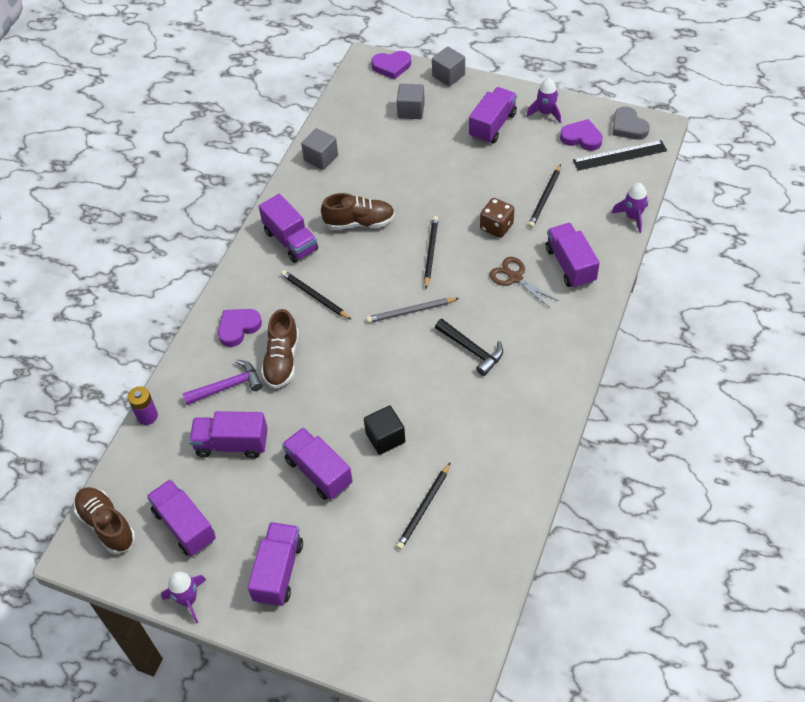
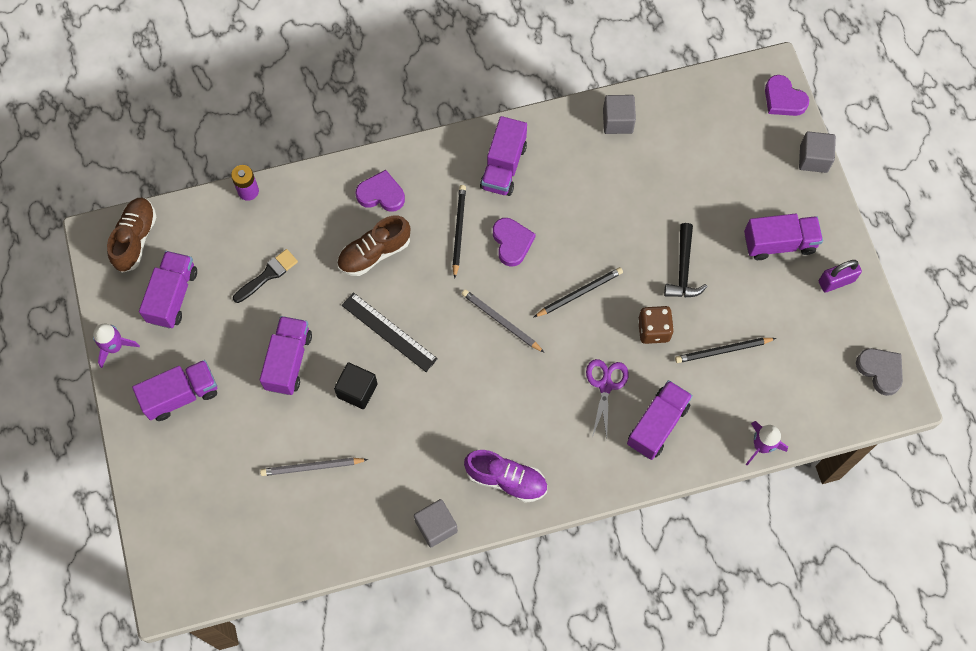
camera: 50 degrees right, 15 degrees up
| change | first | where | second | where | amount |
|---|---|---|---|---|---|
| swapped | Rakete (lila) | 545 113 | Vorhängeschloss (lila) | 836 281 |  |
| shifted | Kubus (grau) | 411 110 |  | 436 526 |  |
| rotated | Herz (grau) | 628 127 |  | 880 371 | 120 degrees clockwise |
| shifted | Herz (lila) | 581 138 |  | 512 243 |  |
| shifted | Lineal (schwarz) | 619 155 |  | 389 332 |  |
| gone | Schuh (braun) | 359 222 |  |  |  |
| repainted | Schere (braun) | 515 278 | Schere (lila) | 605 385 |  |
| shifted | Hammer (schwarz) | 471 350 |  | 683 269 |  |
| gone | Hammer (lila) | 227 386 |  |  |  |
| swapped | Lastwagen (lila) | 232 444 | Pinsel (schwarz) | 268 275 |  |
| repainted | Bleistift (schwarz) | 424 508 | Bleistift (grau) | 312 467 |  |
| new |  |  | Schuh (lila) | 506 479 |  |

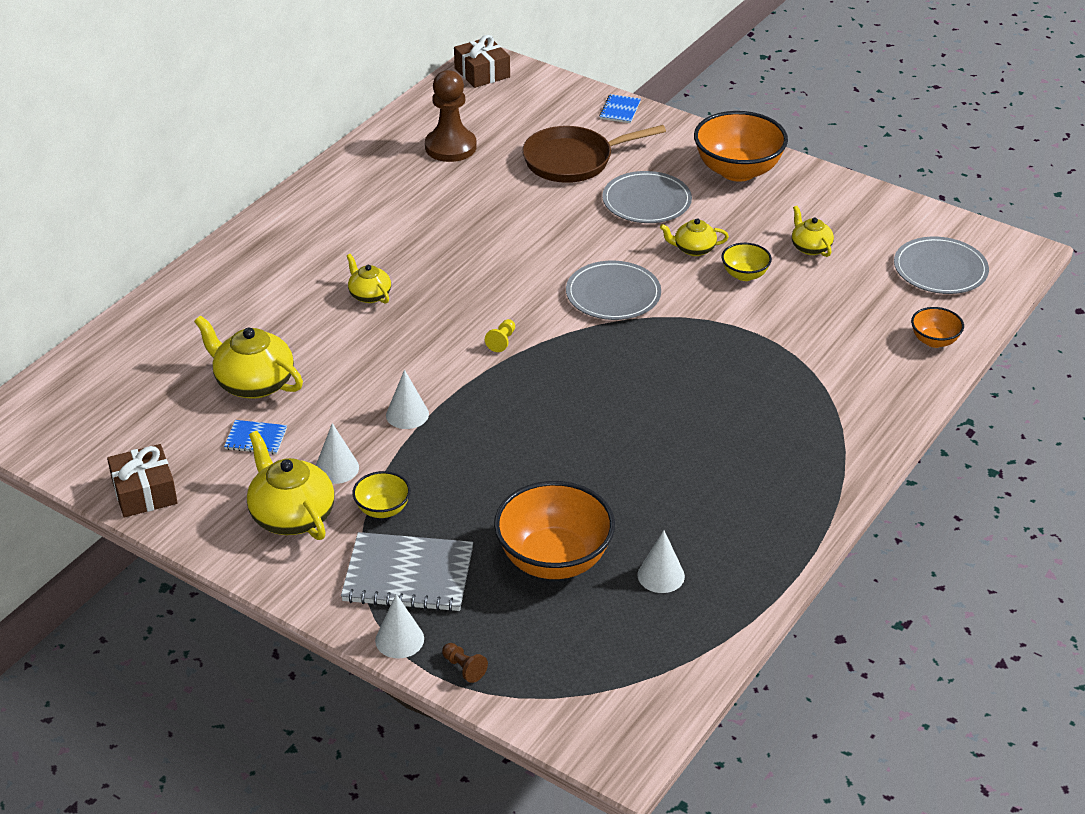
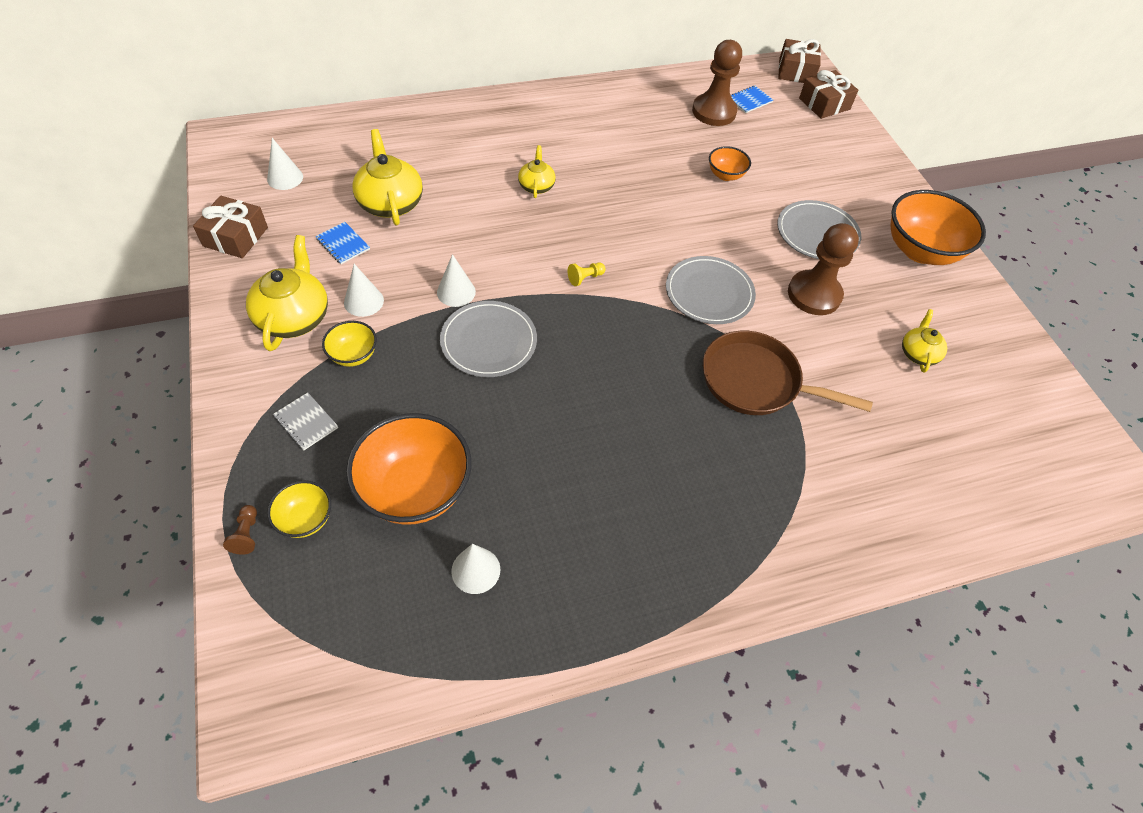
camera: 35 degrees right, 15 degrees up
| change | first | where | second | where | amount |
|---|---|---|---|---|---|
| shifted | Notizbuch (blau) | 620 110 |  | 749 100 |  |
| shifted | Pfanne (braun) | 573 160 |  | 756 382 |  |
| swapped | Teekanne (gelb) | 693 249 | Bauer (braun) | 814 294 |  |
| shifted | Teller (grau) | 940 269 |  | 488 341 |  |
| shifted | Schüssel (gelb) | 745 275 |  | 305 519 |  |
| shifted | Schüssel (orange) | 934 341 |  | 725 175 |  |
| scaled | Notizbuch (grau) | 408 575 |  | 306 422 | x0.49 |
| shifted | Kegel (weiß) | 399 639 |  | 285 178 |  |
| new |  |  | Geschenk (braun) | 824 104 |  |

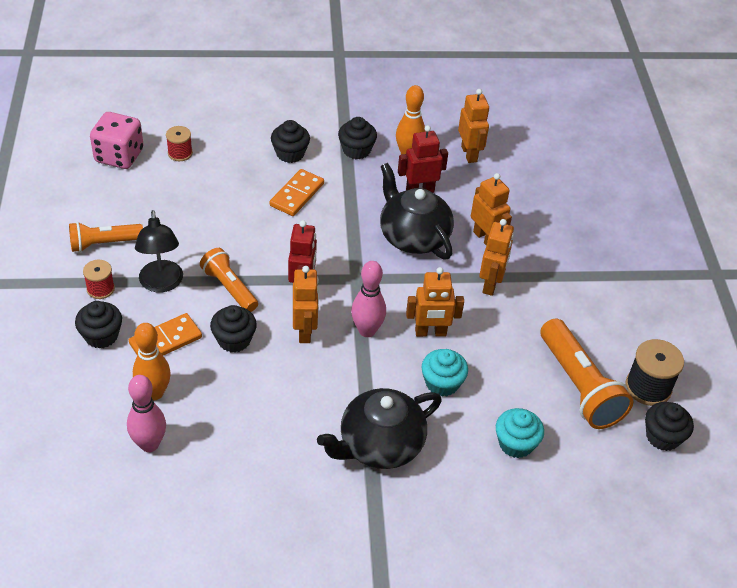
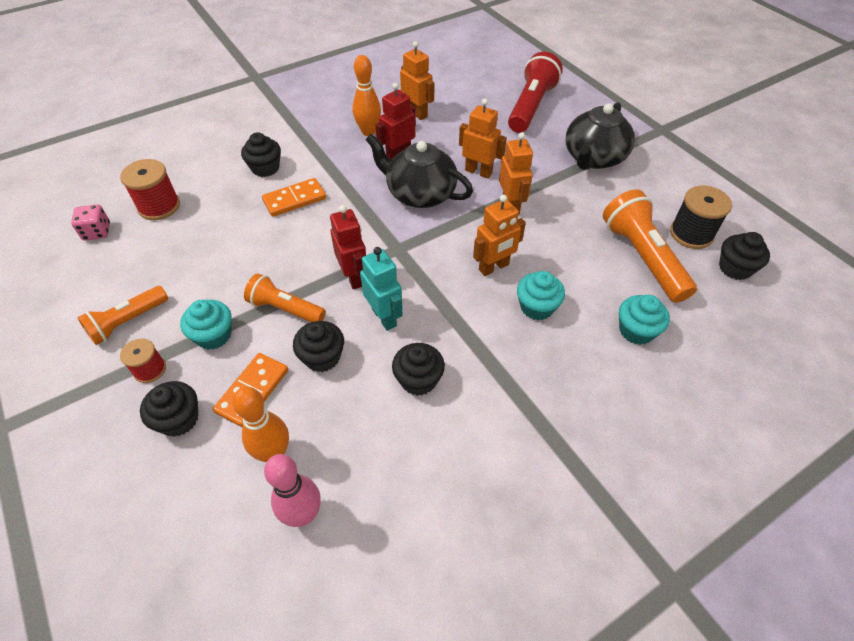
camera: 25 degrees left, 5 degrees up
| change | first | where | second | where | amount |
|---|---|---|---|---|---|
| scaled | Spielwürfel (rosa) | 119 156 |  | 97 232 | x0.60 |
| shifted | Muffin (schwarz) | 356 150 |  | 418 380 |  |
| scaled | Garnrolle (rot) | 180 153 |  | 159 206 | x1.61 |
| rotated | Dominostein (orange) | 297 195 |  | 294 199 | 60 degrees clockwise |
| swapped | Lampe (schwarz) | 161 284 | Muffin (türkis) | 213 335 |  |
| gone | Bowlingkegel (rosa) | 367 330 |  |  |  |
| repainted | Roboter (orange) | 305 331 | Roboter (türkis) | 384 317 |  |
| rotated | Taschenlampe (orange) | 579 386 |  | 642 257 | 150 degrees counterclockwise |
| shifted | Teekanne (schwarz) | 379 445 |  | 593 158 |  |
| new |  |  | Taschenlampe (rot) | 531 107 |  |

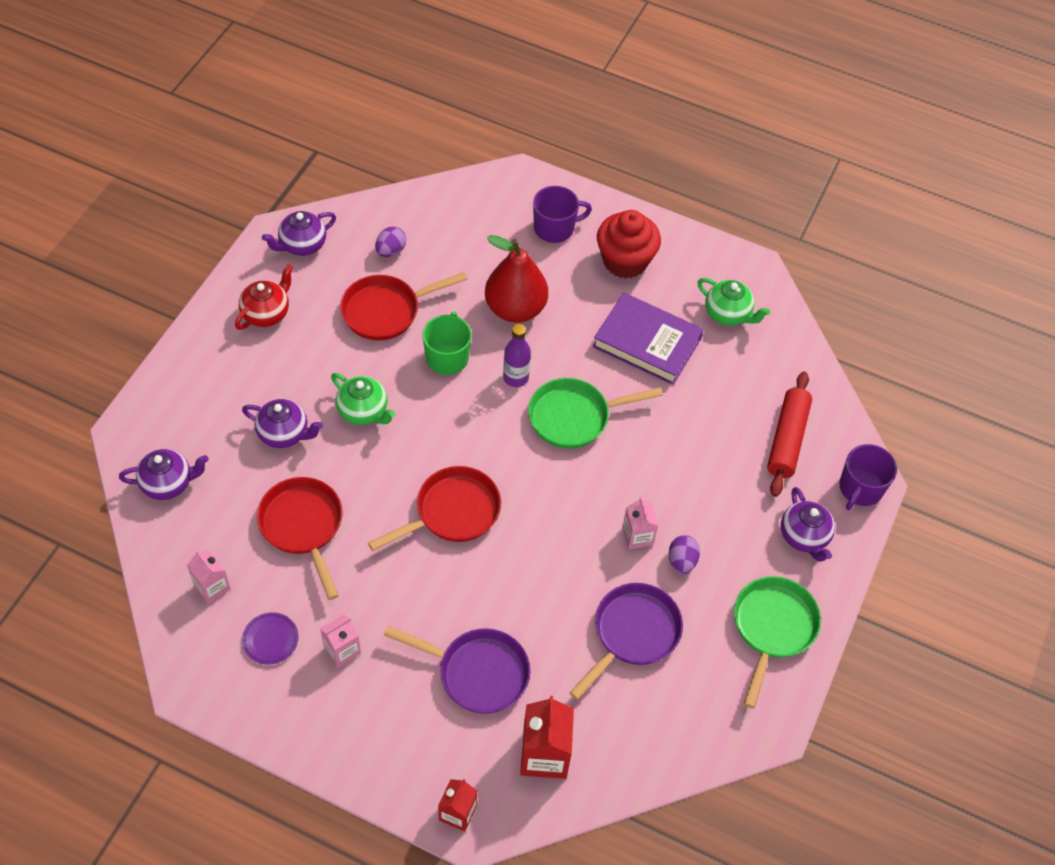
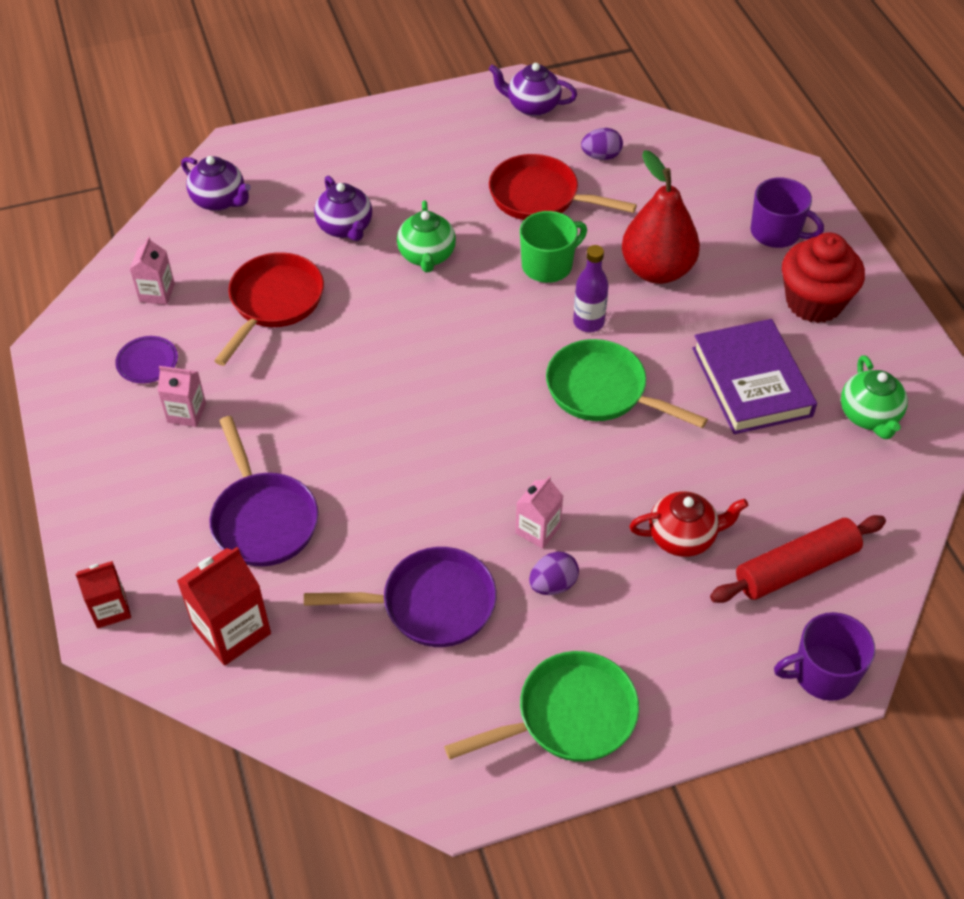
camera: 50 degrees right, 5 degrees down
| change | first | where | second | where | amount |
|---|---|---|---|---|---|
| shifted | Teekanne (rot) | 267 313 |  | 683 537 |  |
| gone | Pfanne (rot) | 452 512 |  |  |  |
| gone | Teekanne (lila) | 804 537 |  |  |  |

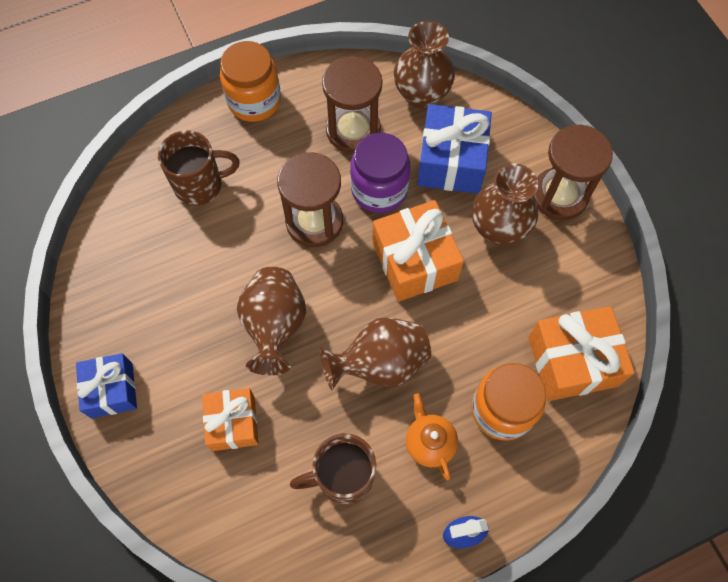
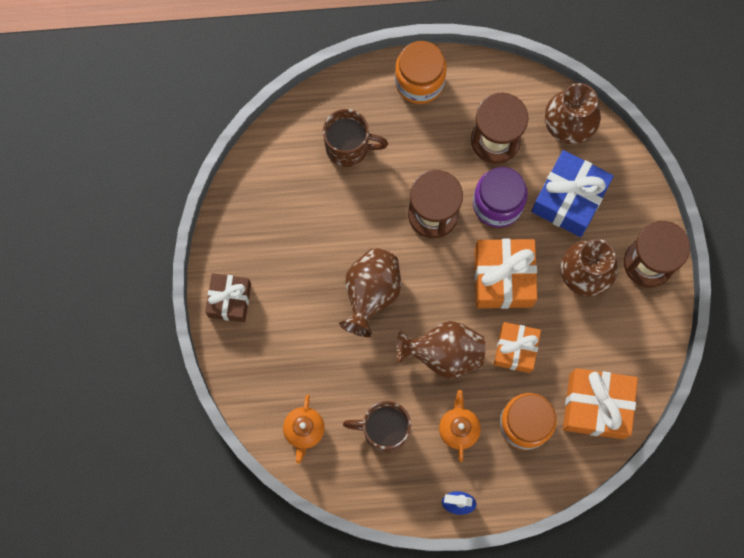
camera: 20 degrees right, 10 degrees up
| change | first | where | second | where | amount |
|---|---|---|---|---|---|
| repainted | Geschenk (blau) | 112 390 | Geschenk (braun) | 229 300 |  |
| shifted | Geschenk (orange) | 233 423 |  | 515 349 |  |
| new |  |  | Teekanne (orange) | 304 430 |  |

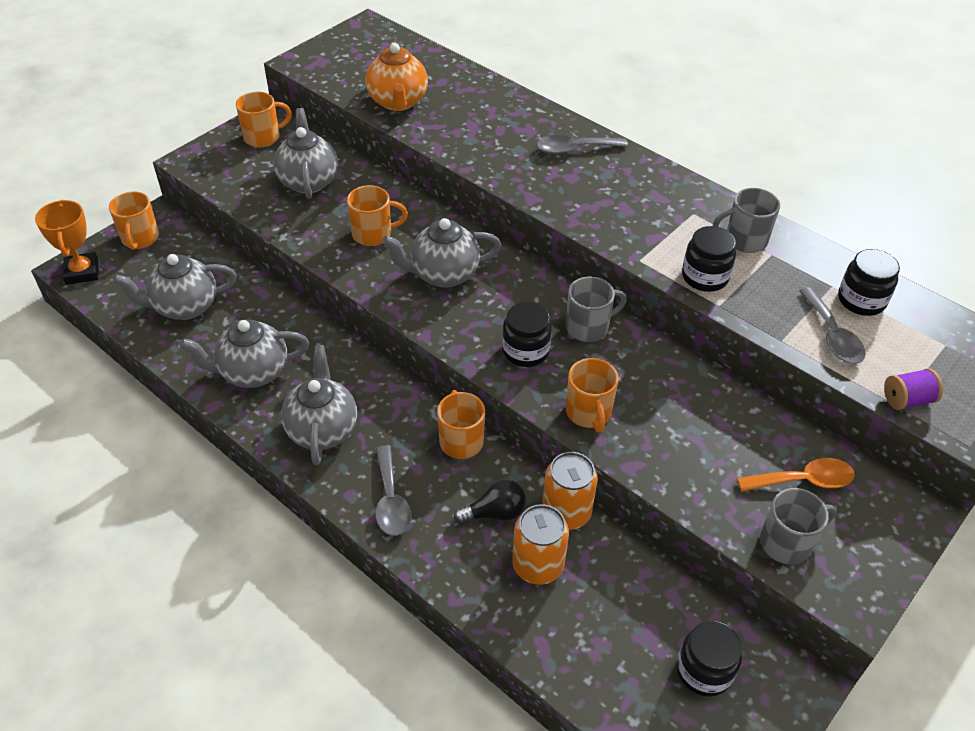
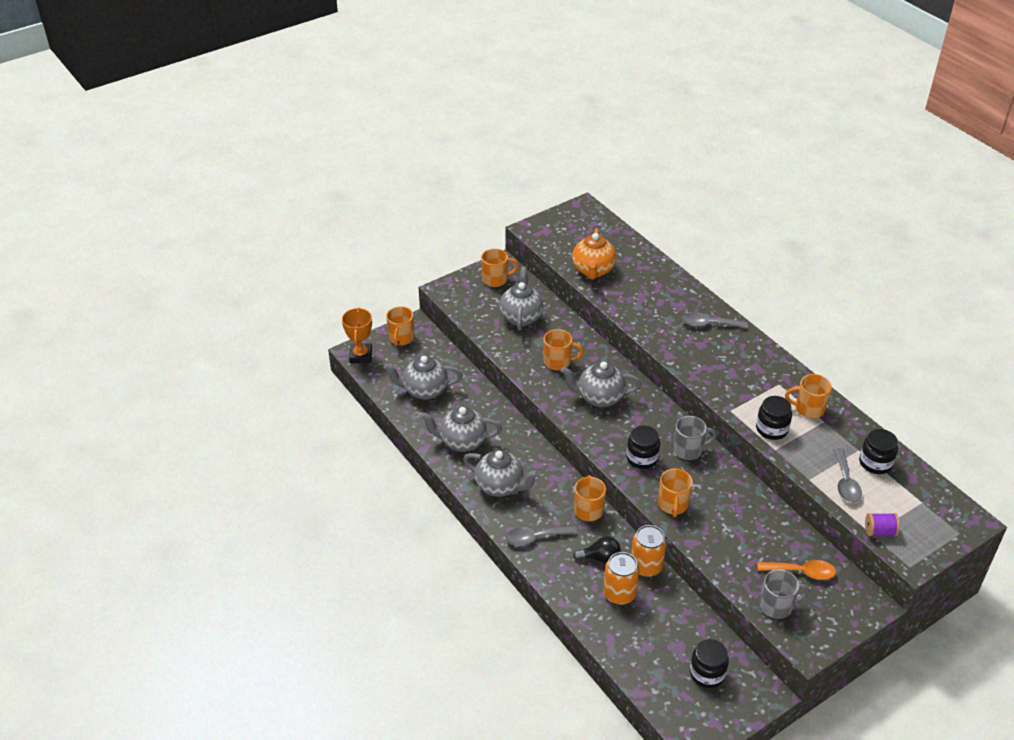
camera: 15 degrees right, 5 degrees down
| change | first | where | second | where | amount |
|---|---|---|---|---|---|
| repainted | Tasse (grau) | 744 240 | Tasse (orange) | 808 408 |  |
| rotated | Teekanne (grau) | 322 429 |  | 500 486 | 105 degrees clockwise |
| rotated | Löffel (grau) | 391 500 |  | 535 538 | 75 degrees clockwise |

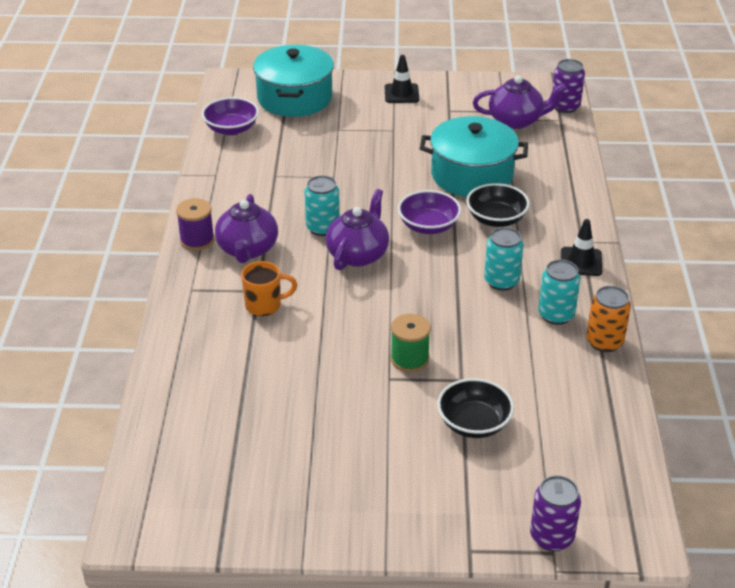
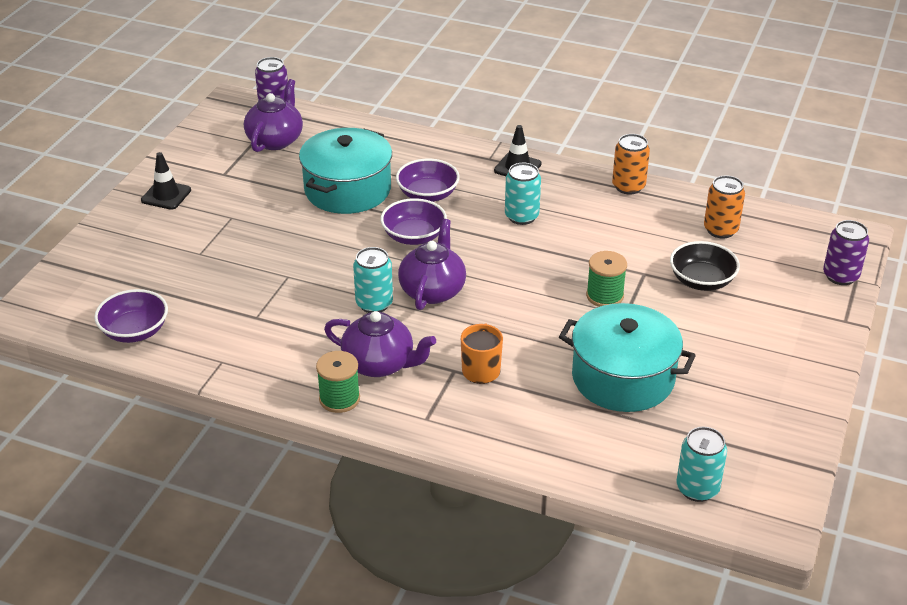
camera: 70 degrees left, 0 degrees up
| change | first | where | second | where | amount |
|---|---|---|---|---|---|
| shifted | Kochtopf (türkis) | 295 98 |  | 623 378 |  |
| repainted | Schüssel (schwarz) | 496 219 | Schüssel (lila) | 427 194 |  |
| rotated | Teekanne (lila) | 358 254 |  | 432 290 | 60 degrees clockwise |
| repainted | Garnrolle (lila) | 197 240 | Garnrolle (grün) | 339 399 |  |
| shifted | Dose (türkis) | 556 315 |  | 697 488 |  |
| new |  |  | Dose (orange) | 720 230 |  |

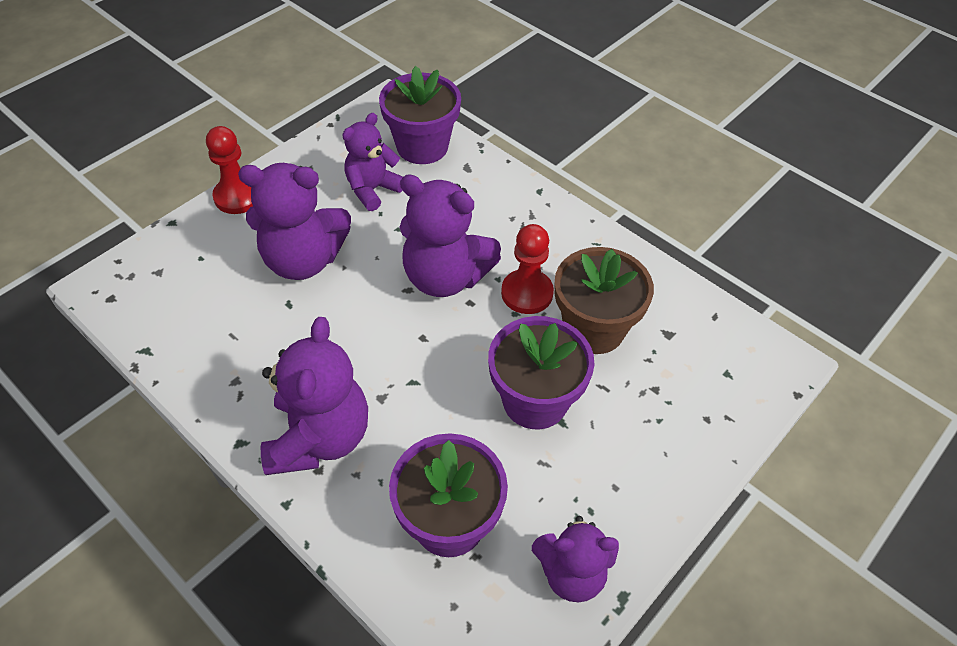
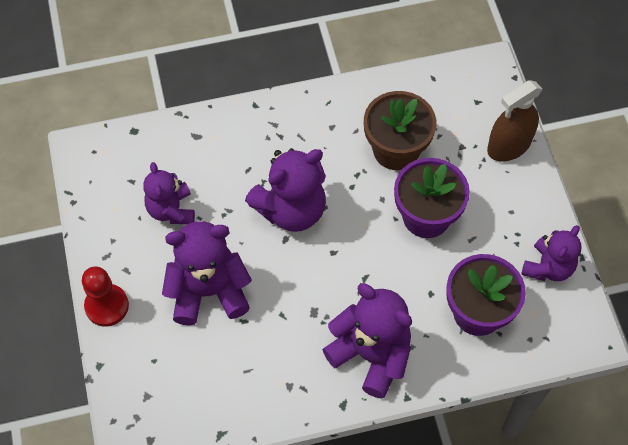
camera: 55 degrees left, 10 degrees up
| change | first | where | second | where | amount |
|---|---|---|---|---|---|
| gone | Blumentopf (lila) | 422 146 |  |  |  |
| rotated | Teddybär (lila) | 303 260 |  | 208 291 | 135 degrees counterclockwise |
| gone | Bauer (rot) | 527 293 |  |  |  |
| new |  |  | Sprühflasche (braun) | 509 146 |  |

